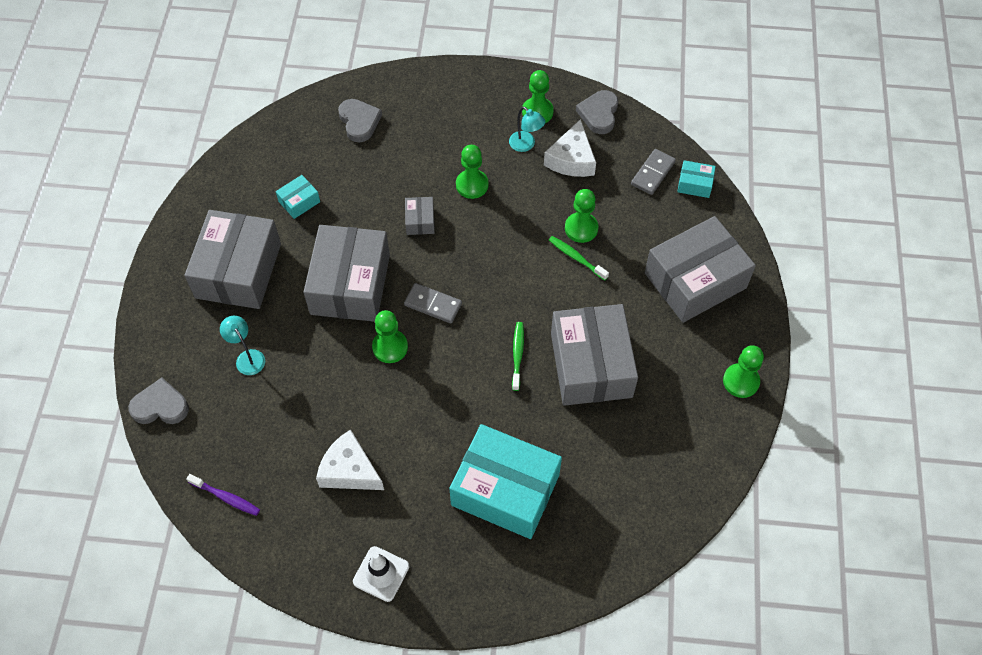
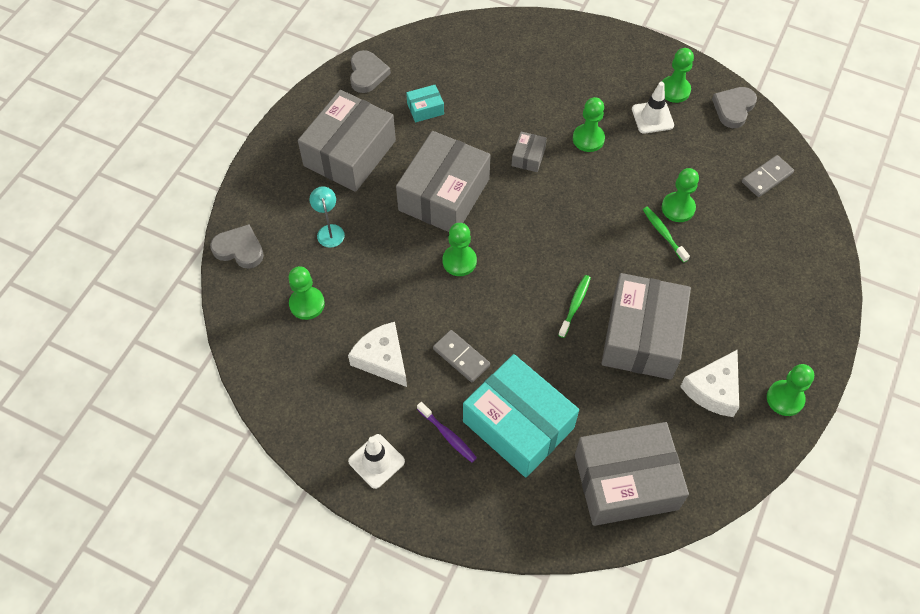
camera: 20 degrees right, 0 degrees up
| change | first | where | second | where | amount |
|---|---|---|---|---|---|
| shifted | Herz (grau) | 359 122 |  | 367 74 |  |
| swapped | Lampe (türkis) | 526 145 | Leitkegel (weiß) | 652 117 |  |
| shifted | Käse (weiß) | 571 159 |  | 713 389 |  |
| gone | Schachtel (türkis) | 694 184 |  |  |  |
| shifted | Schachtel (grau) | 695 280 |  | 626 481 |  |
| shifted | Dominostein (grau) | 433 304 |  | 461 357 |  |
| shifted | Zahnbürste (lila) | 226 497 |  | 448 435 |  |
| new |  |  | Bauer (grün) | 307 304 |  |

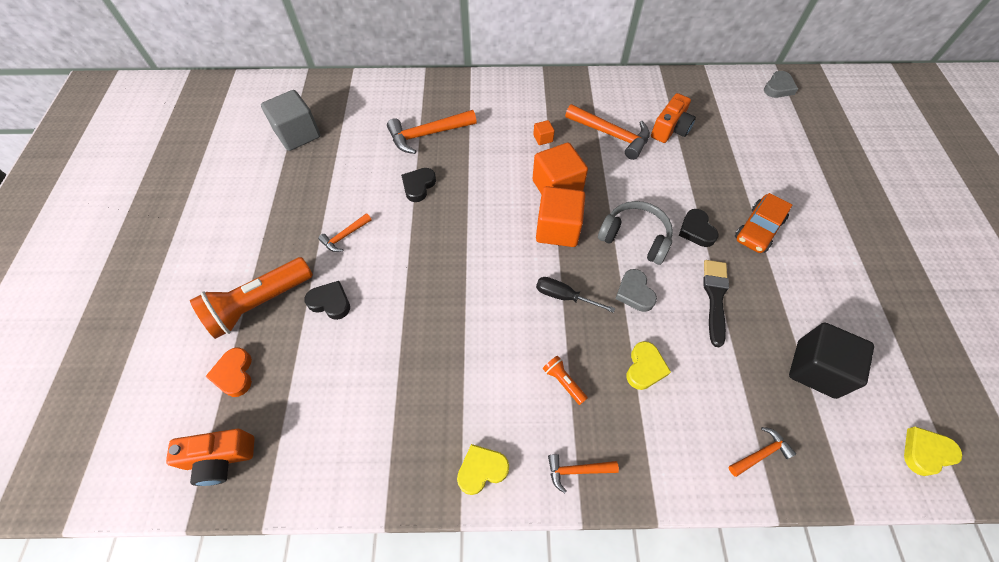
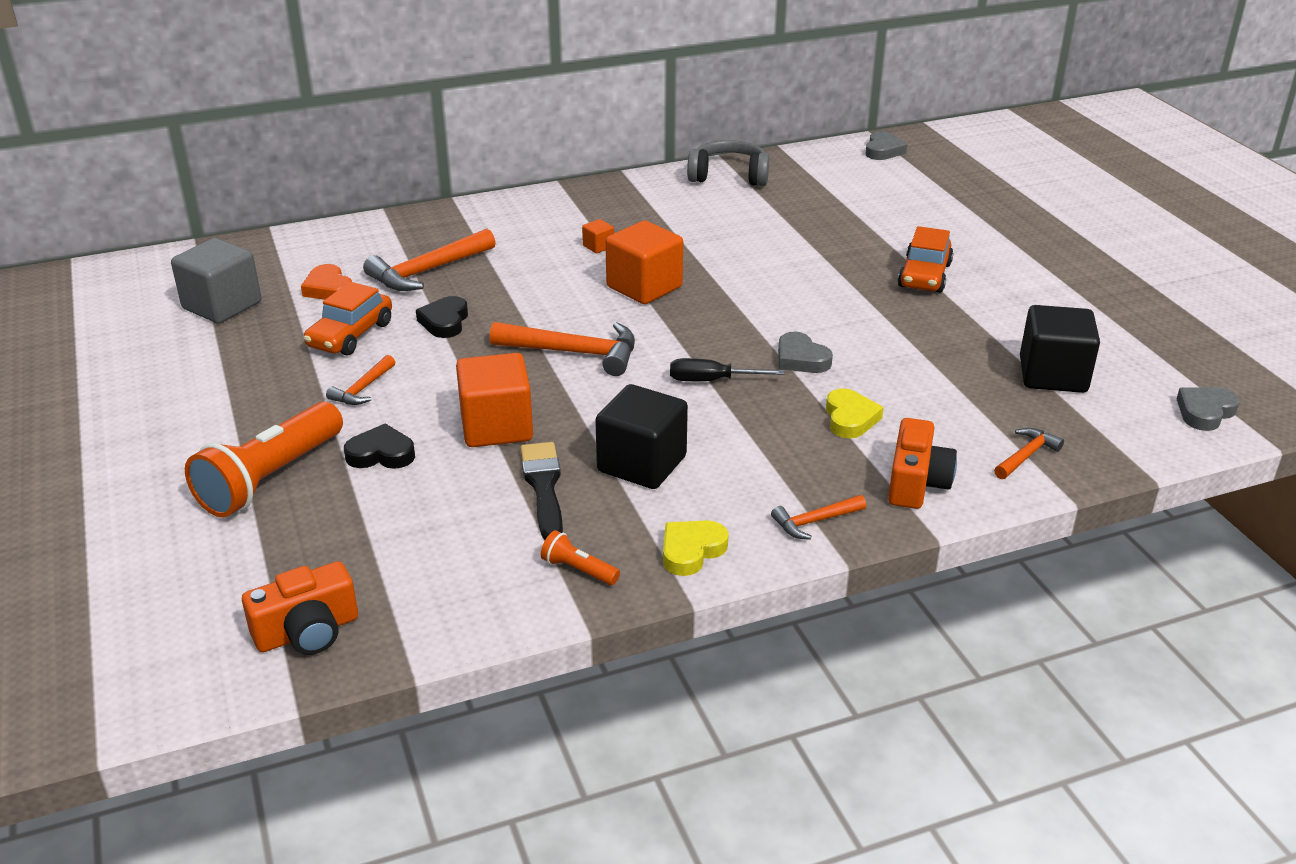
camera: 20 degrees left, 25 degrees down
| change | first | where | second | where | amount |
|---|---|---|---|---|---|
| shifted | Kamera (orange) | 670 129 |  | 916 483 |  |
| shifted | Hammer (orange) | 611 135 |  | 574 353 |  |
| shifted | Kubus (orange) | 558 229 |  | 496 427 |  |
| shifted | Kopfhörer (grau) | 635 238 |  | 729 176 |  |
| gone | Herz (schwarz) | 696 230 |  |  |  |
| shifted | Pinsel (schwarz) | 715 297 |  | 544 487 |  |
| shifted | Herz (orange) | 234 374 |  | 328 288 |  |
| shifted | Taschenlampe (orange) | 563 381 |  | 578 570 |  |
| repainted | Herz (gelb) | 925 452 | Herz (grau) | 1205 412 |  |
| new |  |  | Auto (orange) | 350 335 |  |
| new |  |  | Kubus (schwarz) | 642 464 |  |

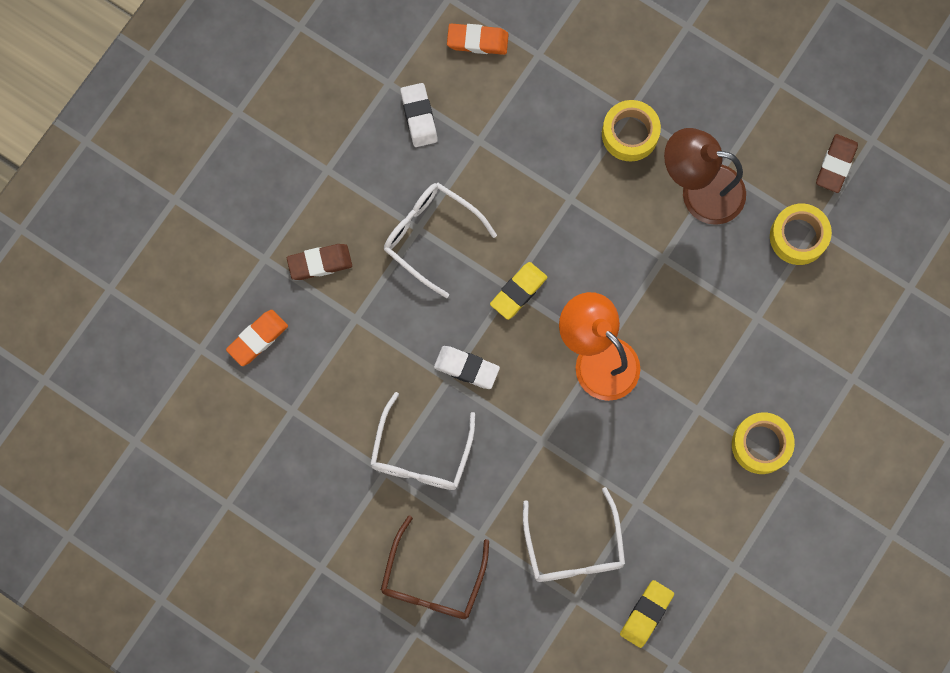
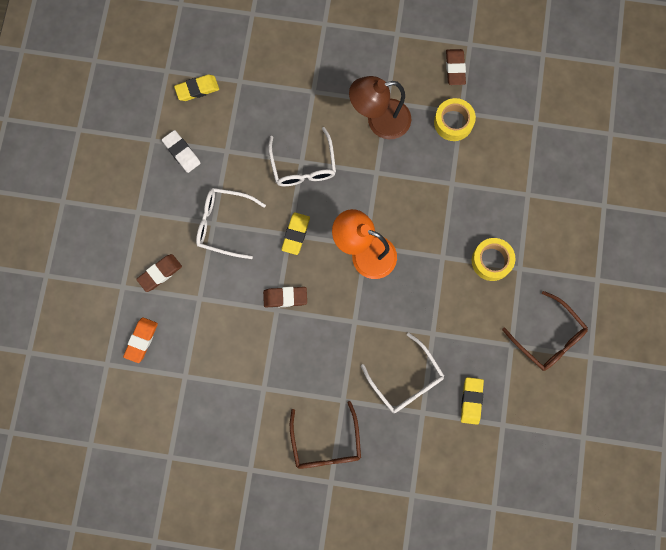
camera: 25 degrees left, 0 degrees up
| change | first | where | second | where | amount |
|---|---|---|---|---|---|
| repainted | Radiergummi (orange) | 477 41 | Radiergummi (gelb) | 197 89 |  |
| gone | Klebeband (gelb) | 630 134 |  |  |  |
| repainted | Radiergummi (weiß) | 466 368 | Radiergummi (braun) | 285 297 |  |
| shifted | Brille (weiß) | 421 453 |  | 303 165 |  |
| new |  |  | Brille (braun) | 548 337 |  |

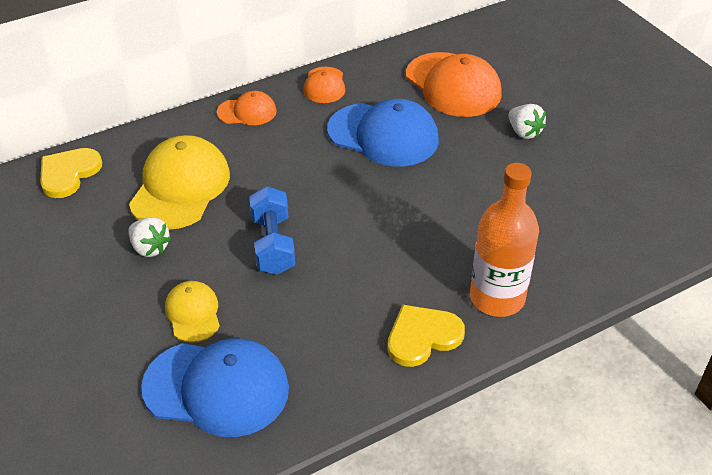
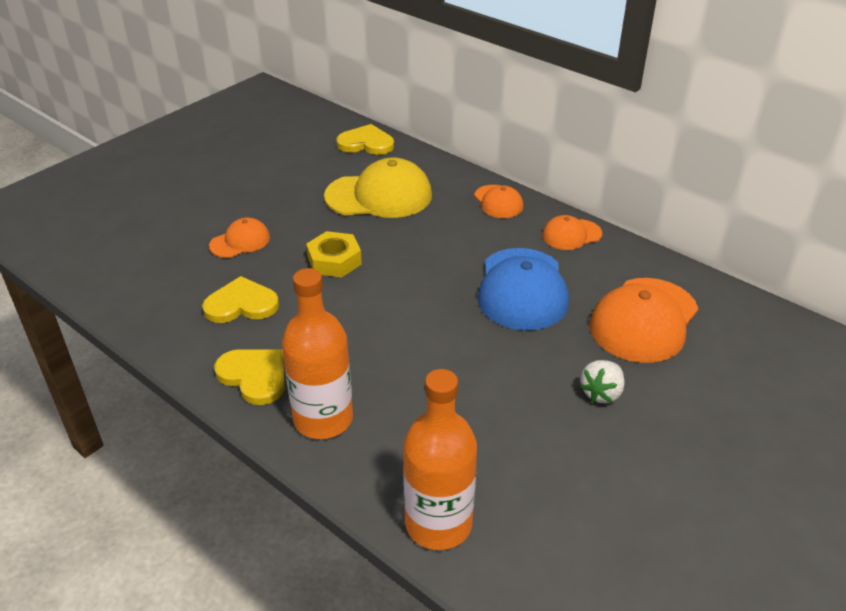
camera: 70 degrees right, 5 degrees down
| change | first | where | second | where | amount |
|---|---|---|---|---|---|
| swapped | Hantel (blau) | 273 244 | Sechskantmutter (gelb) | 334 260 |  |
| gone | Erdbeere (weiß) | 150 248 |  |  |  |
| repainted | Kappe (gelb) | 193 313 | Kappe (orange) | 240 241 |  |
| gone | Kappe (blau) | 217 388 |  |  |  |
| new |  |  | Herz (gelb) | 241 304 |  |
| new |  |  | Flasche (orange) | 438 524 |  |

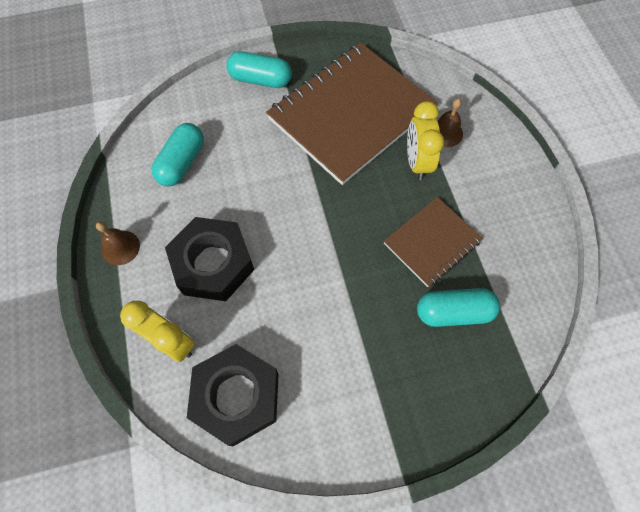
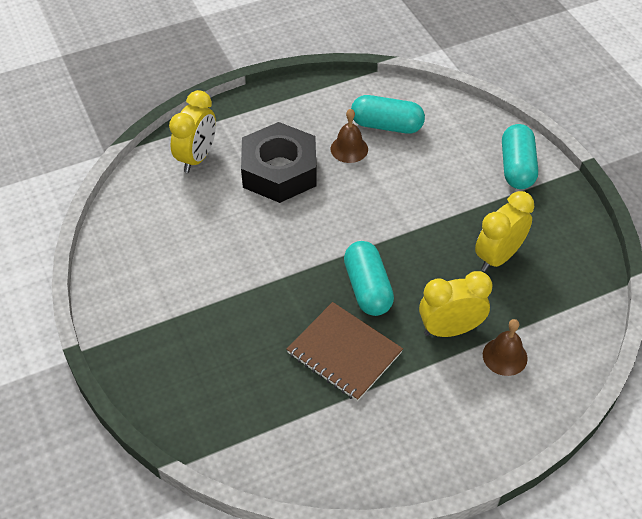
camera: 80 degrees right, 15 degrees down
| change | first | where | second | where | amount |
|---|---|---|---|---|---|
| swapped | Notizbuch (braun) | 351 114 | Wecker (gelb) | 498 257 |  |
| shifted | Glocke (braun) | 120 247 |  | 349 149 |  |
| shifted | Kapsel (türkis) | 453 312 |  | 367 288 |  |
| gone | Sechskantmutter (schwarz) | 237 396 |  |  |  |

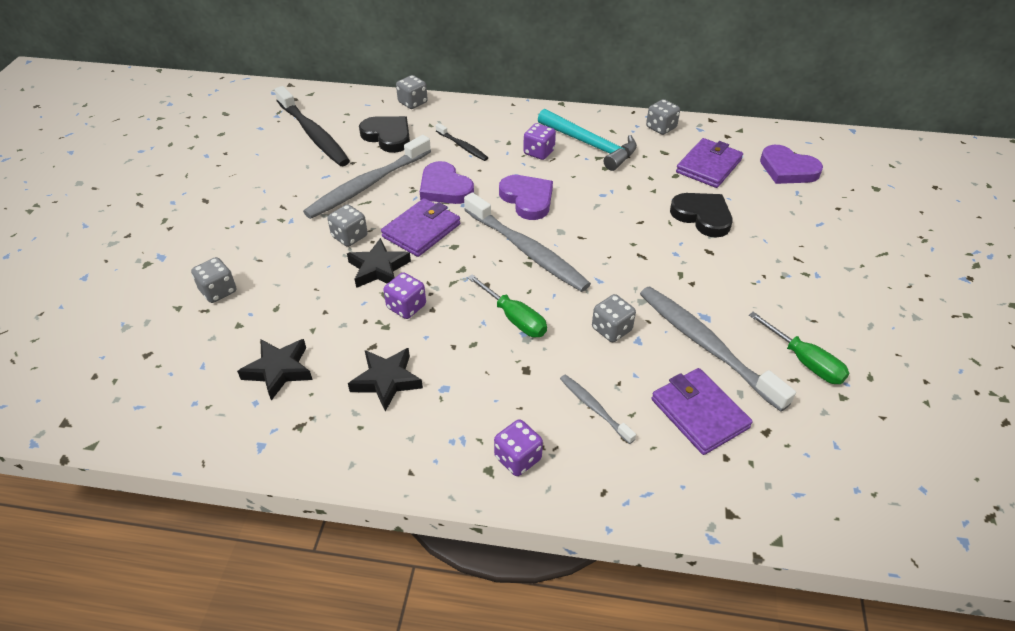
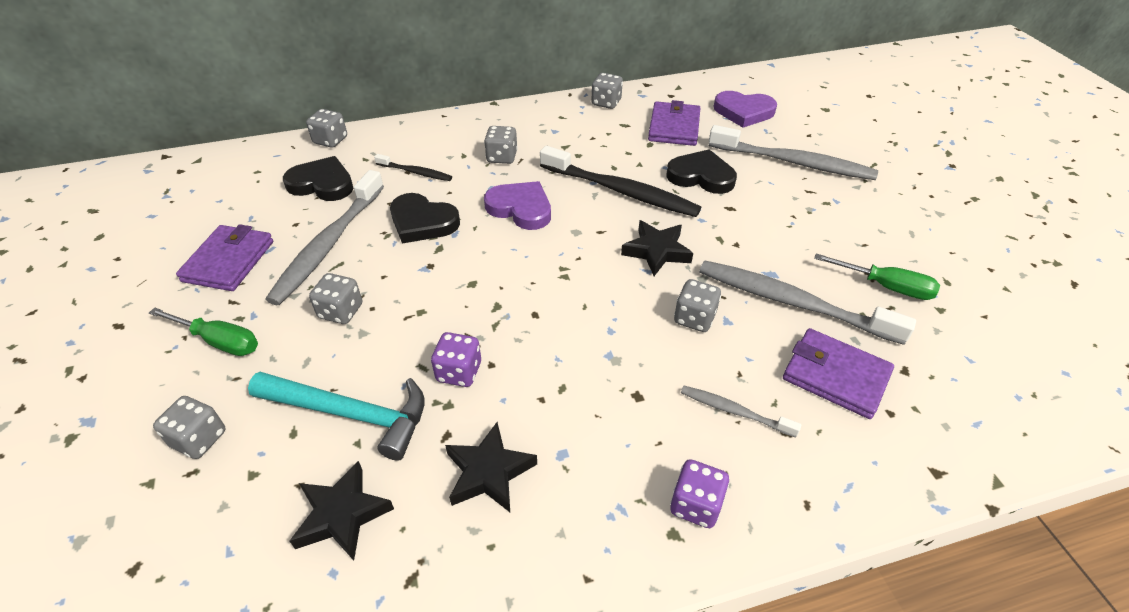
camera: 25 degrees left, 0 degrees up
| change | first | where | second | where | amount |
|---|---|---|---|---|---|
| shifted | Zahnbürste (schwarz) | 313 134 |  | 621 191 |  |
| shifted | Hammer (türkis) | 590 145 |  | 351 414 |  |
| repainted | Spielwürfel (lila) | 539 152 | Spielwürfel (grau) | 502 157 |  |
| repainted | Herz (lila) | 445 188 | Herz (schwarz) | 422 222 |  |
| shifted | Zahnbürste (grau) | 527 250 |  | 793 162 |  |
| shifted | Geldbörse (lila) | 421 230 |  | 229 261 |  |
| shifted | Stern (schwarz) | 378 268 |  | 657 251 |  |
| shifted | Schraubenzieher (grün) | 514 318 |  | 219 341 |  |

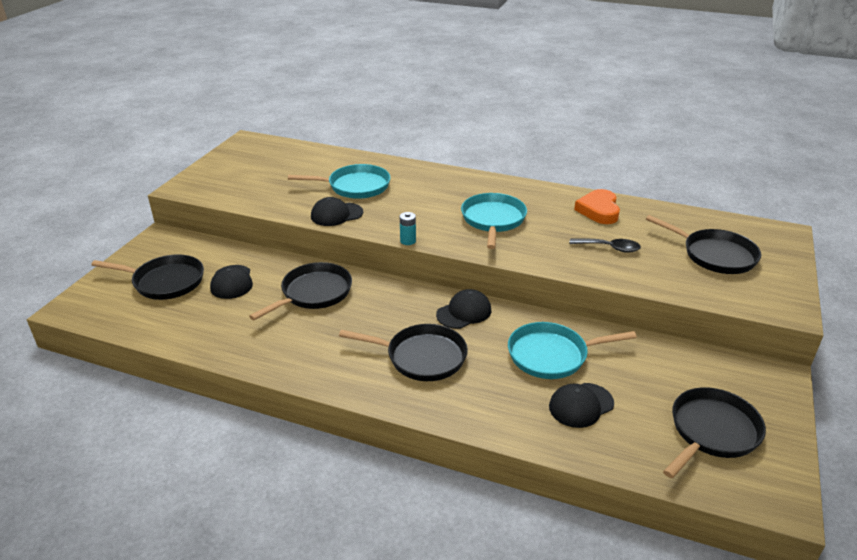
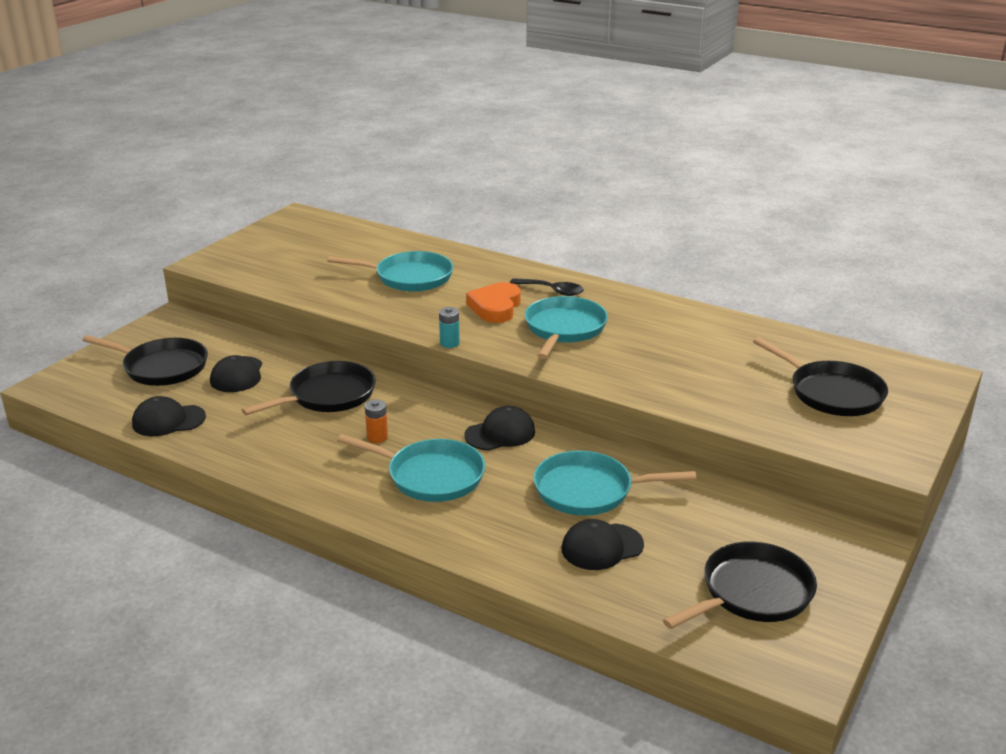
camera: 10 degrees right, 5 degrees down
| change | first | where | second | where | amount |
|---|---|---|---|---|---|
| shifted | Herz (orange) | 599 210 |  | 495 307 |  |
| shifted | Kappe (schwarz) | 336 214 |  | 168 420 |  |
| shifted | Löffel (schwarz) | 609 248 |  | 552 291 |  |
| repainted | Pfanne (schwarz) | 421 357 | Pfanne (türkis) | 430 476 |  |
| new |  |  | Batterie (orange) | 377 437 |  |

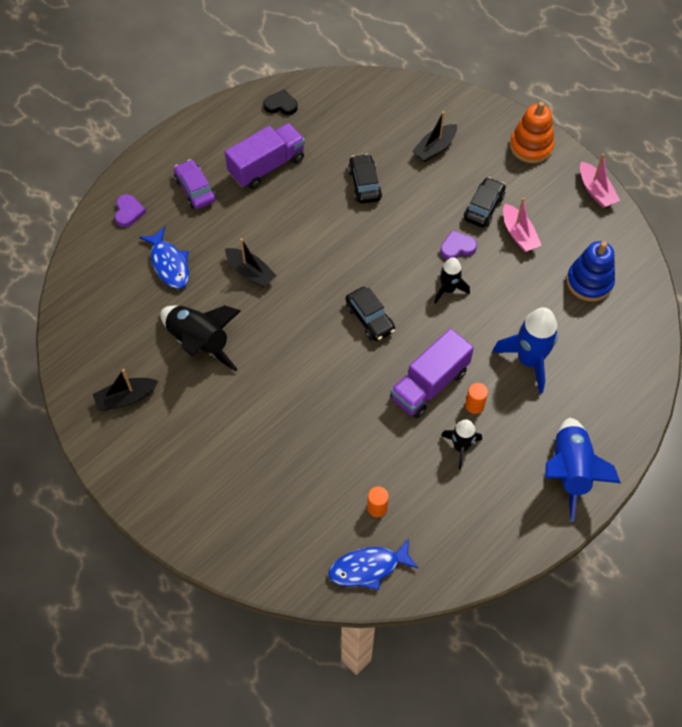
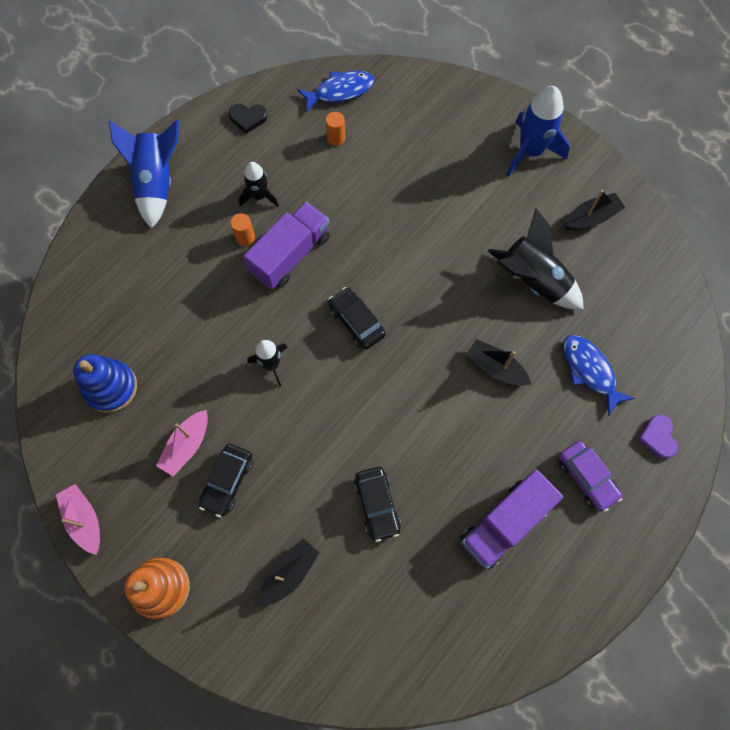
camera: 175 degrees right, 10 degrees up
| change | first | where | second | where | amount |
|---|---|---|---|---|---|
| shifted | Herz (schwarz) | 281 105 |  | 248 118 |  |
| rotated | Boot (rosa) | 519 234 |  | 187 446 | 120 degrees counterclockwise |
| gone | Herz (lila) | 457 247 |  |  |  |
| shifted | Rakete (blau) | 529 360 |  | 530 151 |  |

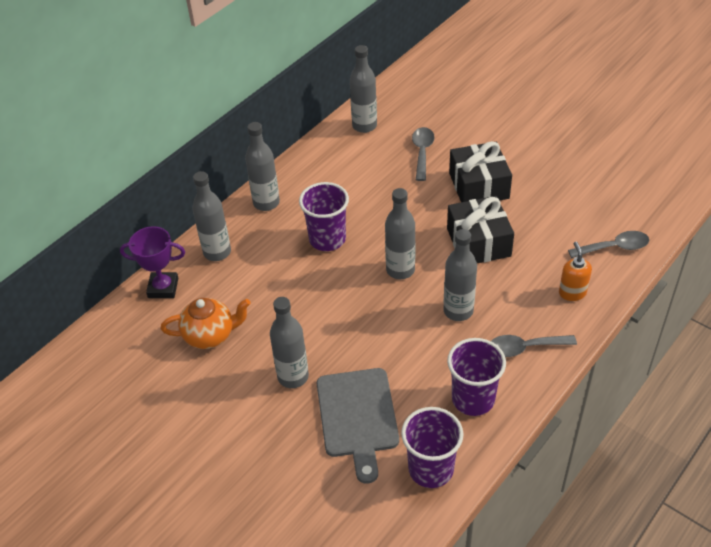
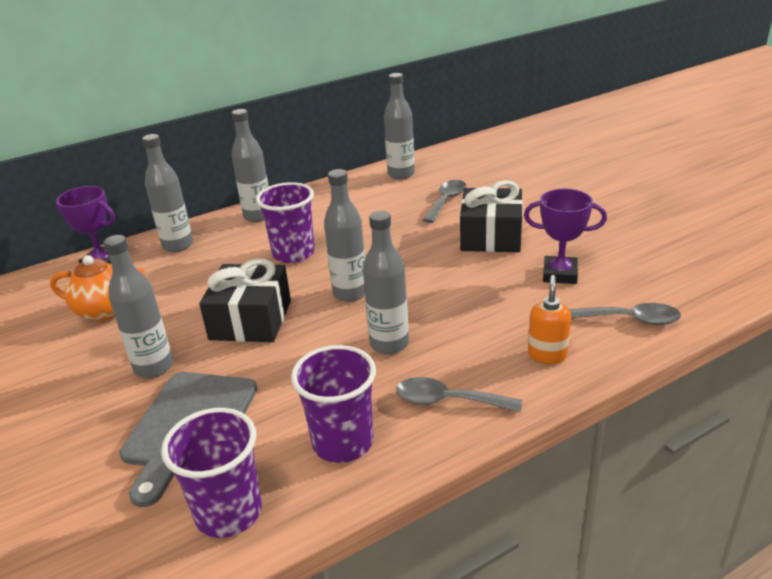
camera: 20 degrees right, 15 degrees down
| change | first | where | second | where | amount |
|---|---|---|---|---|---|
| shifted | Geschenk (schwarz) | 478 242 |  | 251 320 |  |
| new |  |  | Pokal (lila) | 560 274 |  |

